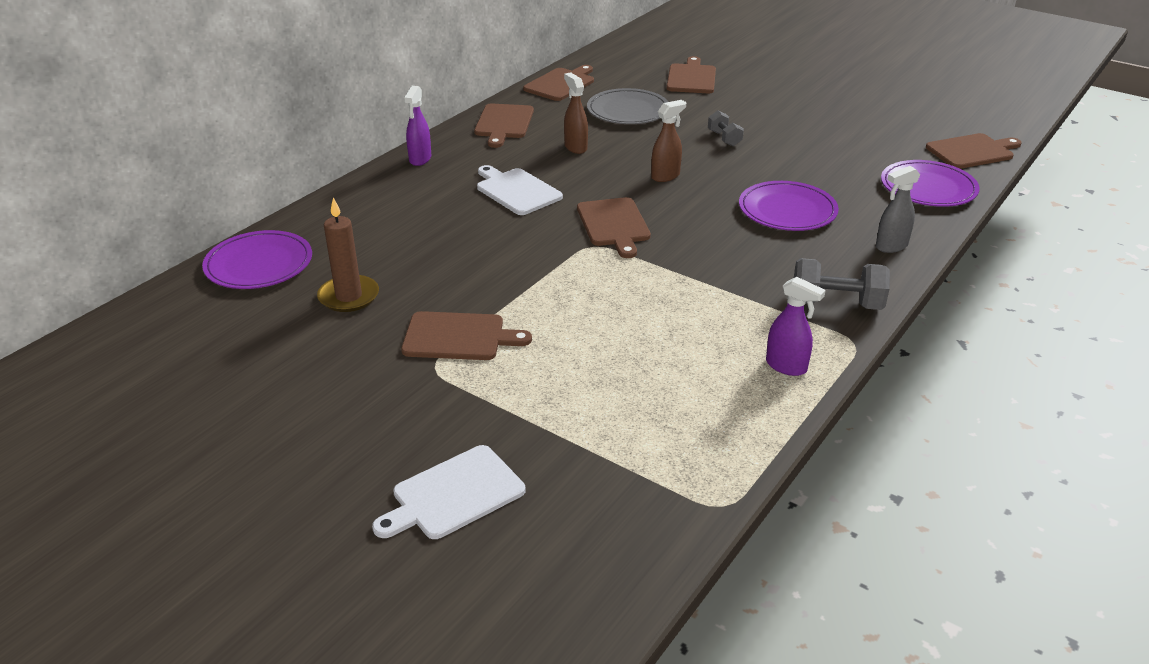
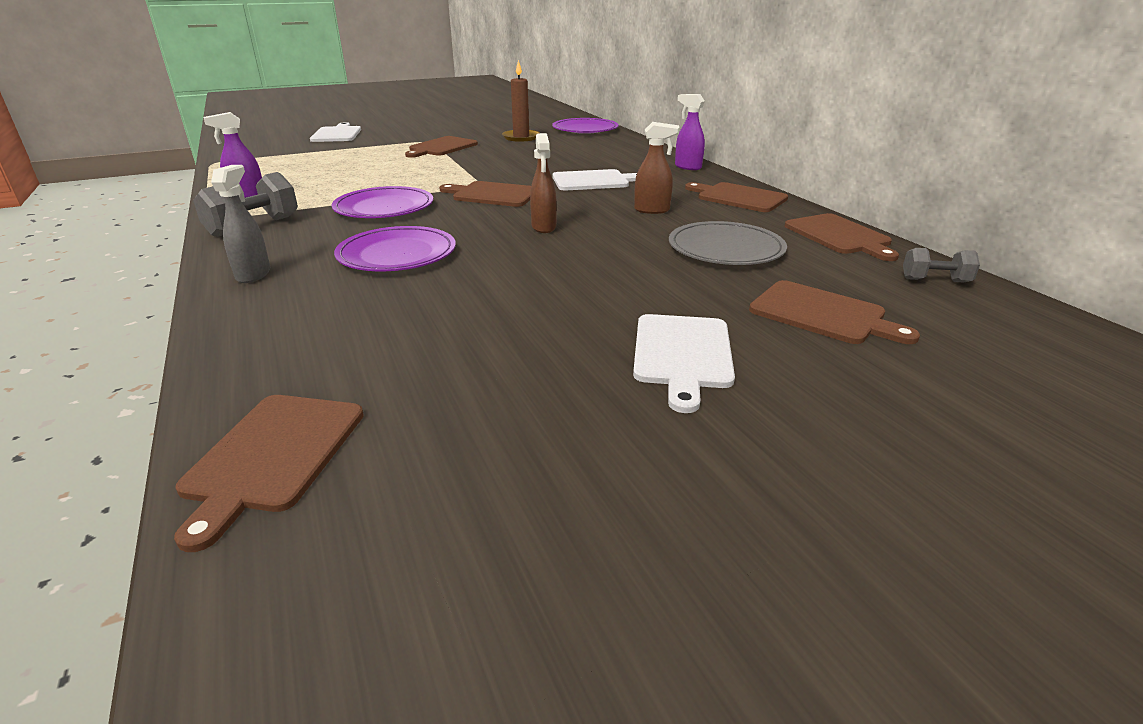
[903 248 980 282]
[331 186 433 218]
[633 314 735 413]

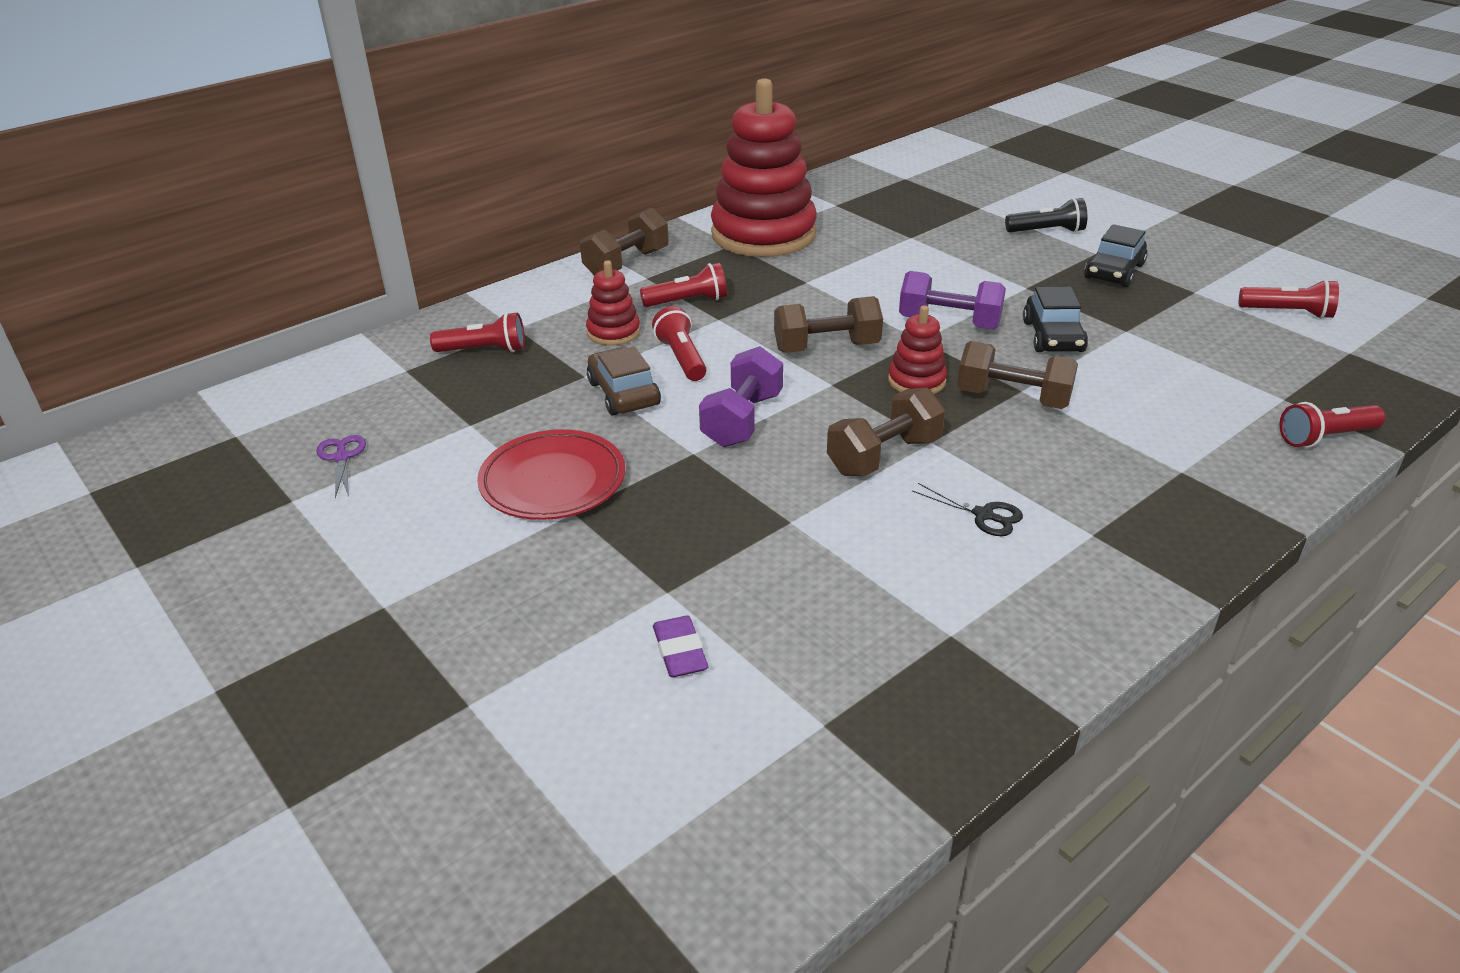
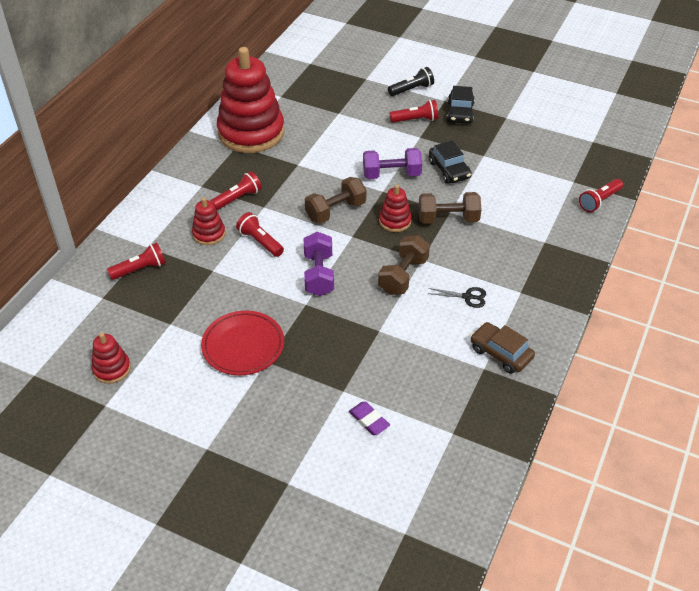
[580 208 669 276] (first image)
[389 100 438 123]
[470 322 535 374]
[91 333 131 384]

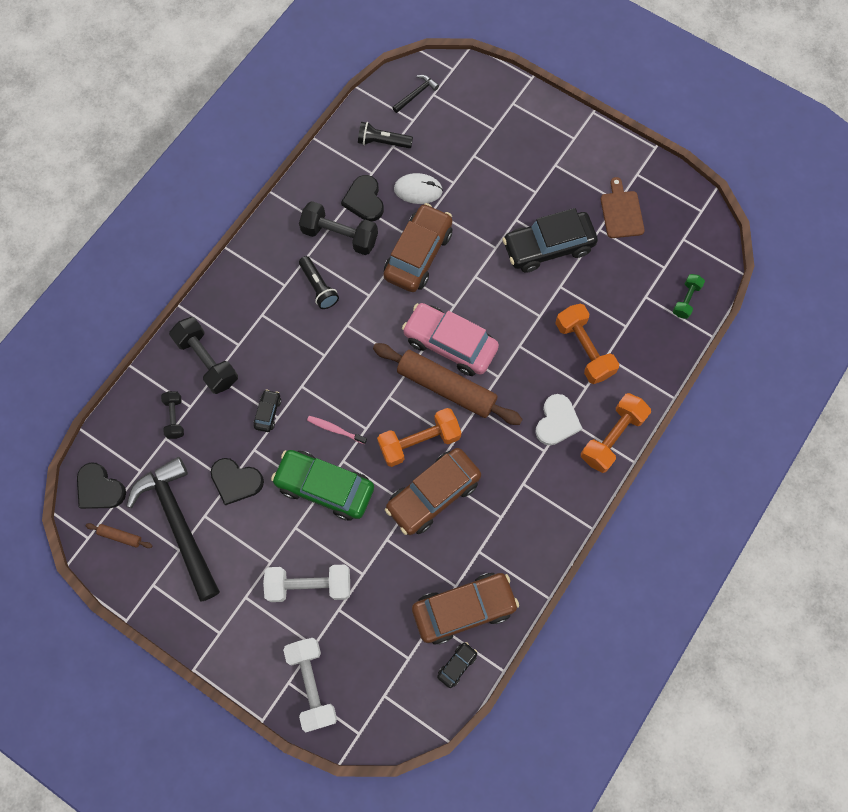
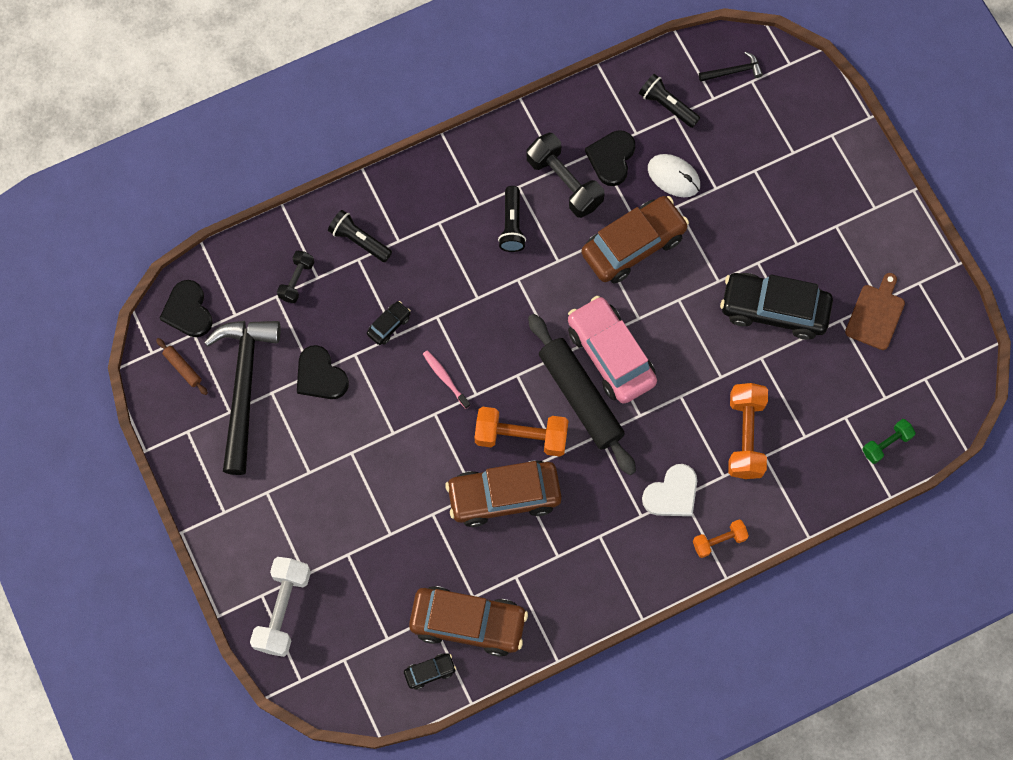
[328 210 392 262]
[528 314 636 475]
[693 519 749 558]
[271 450 374 521] (first image)
[263 565 350 602] (first image)

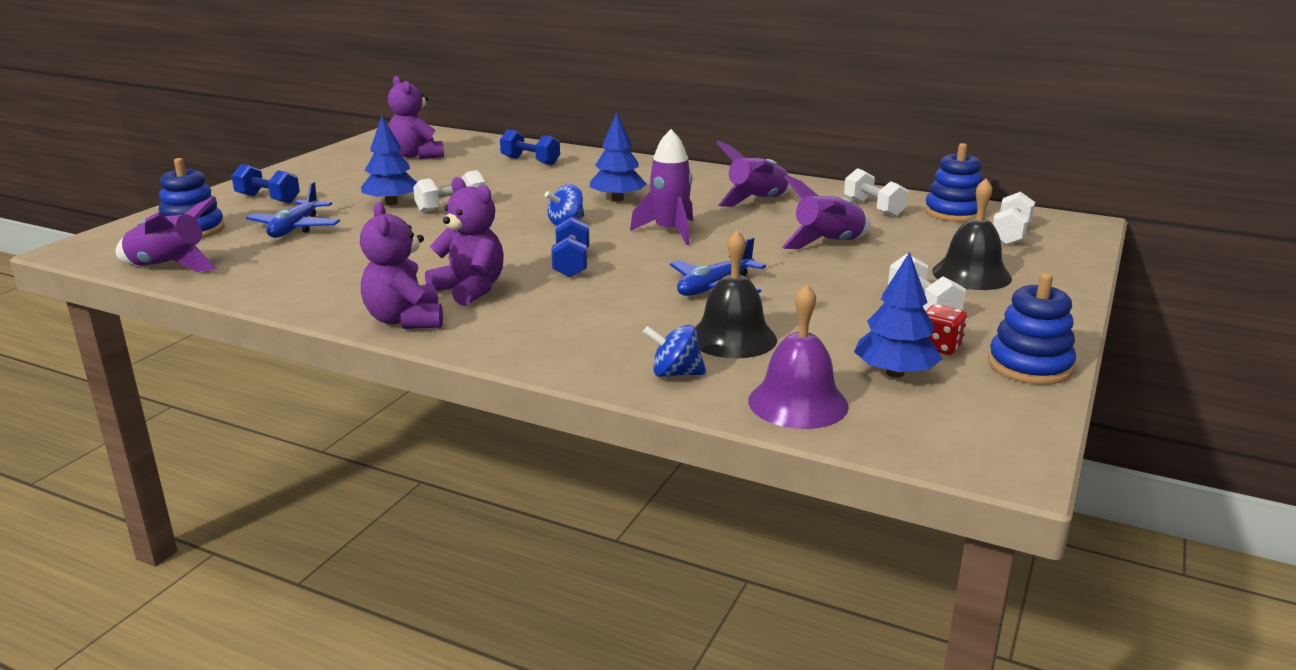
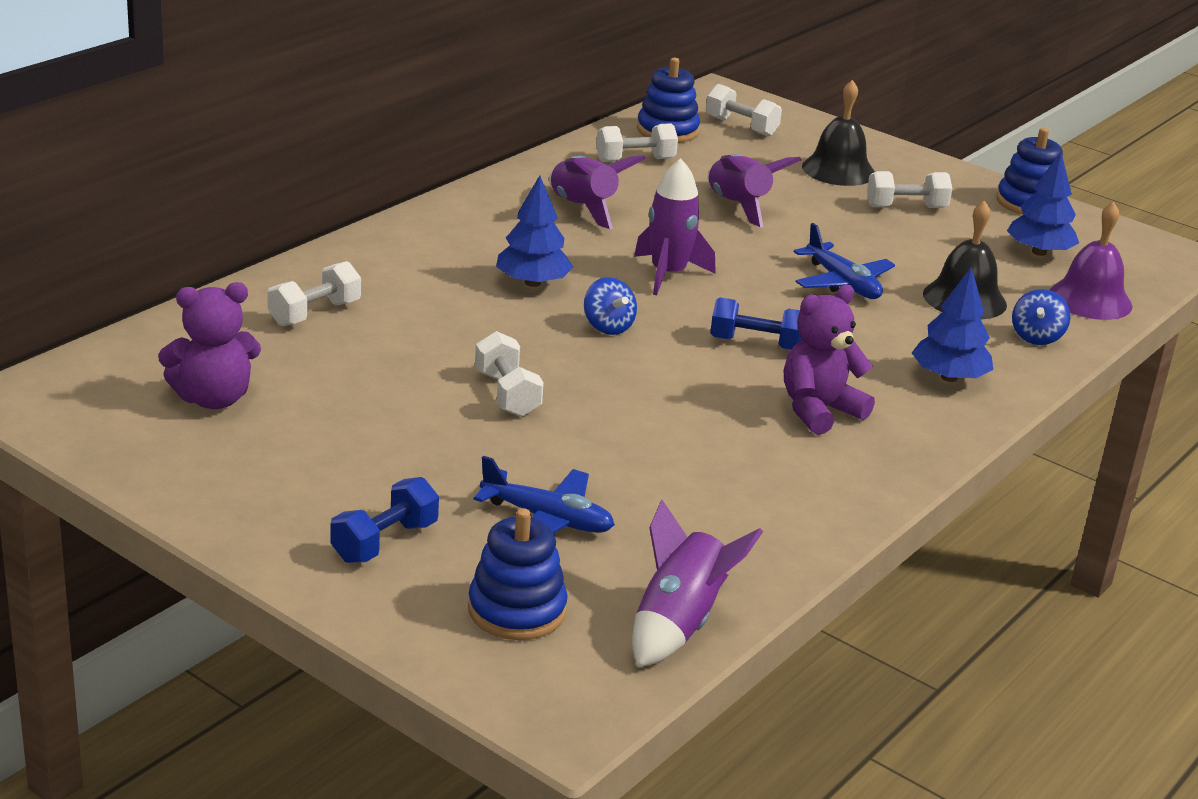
[912 267 993 382]
[267 261 361 326]
[360 202 443 329] (first image)
[926 304 967 355] (first image)

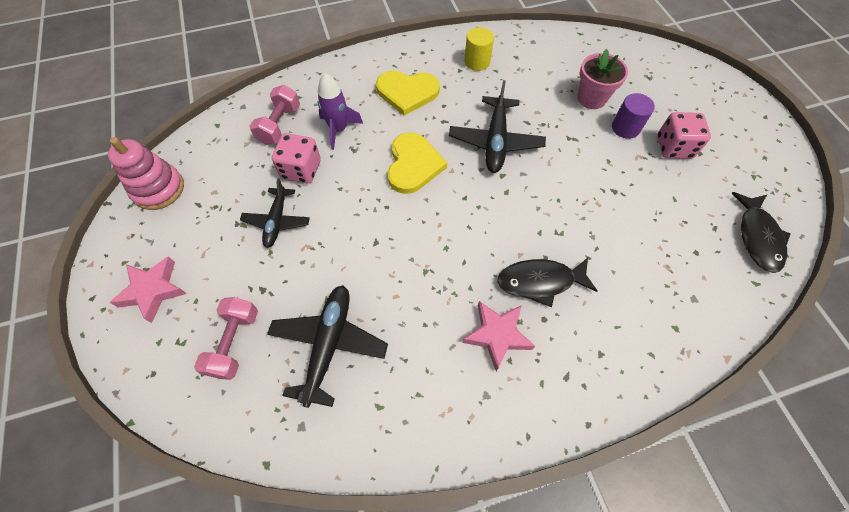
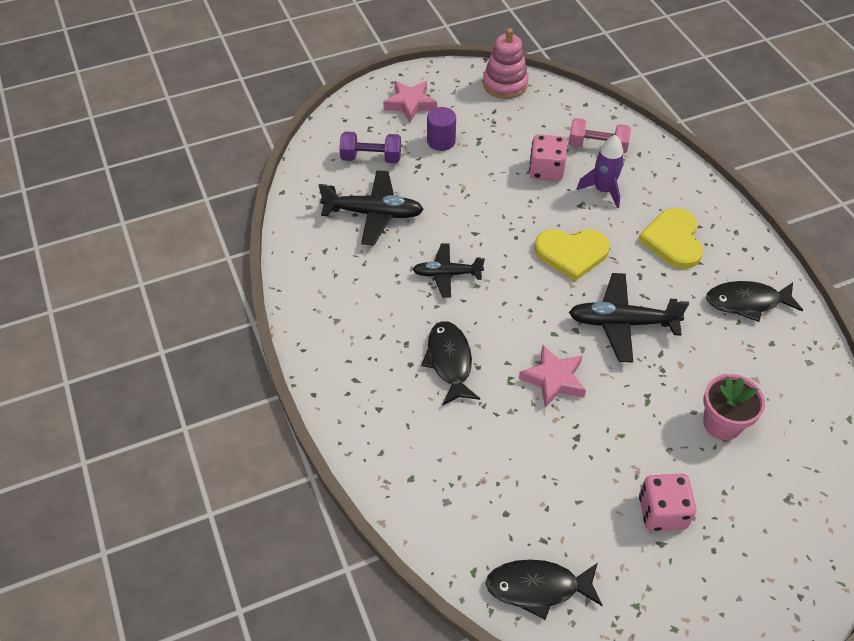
[706 281 803 322]
[427 107 456 151]
[413 244 485 297]
[339 131 401 163]
[519 344 586 408]

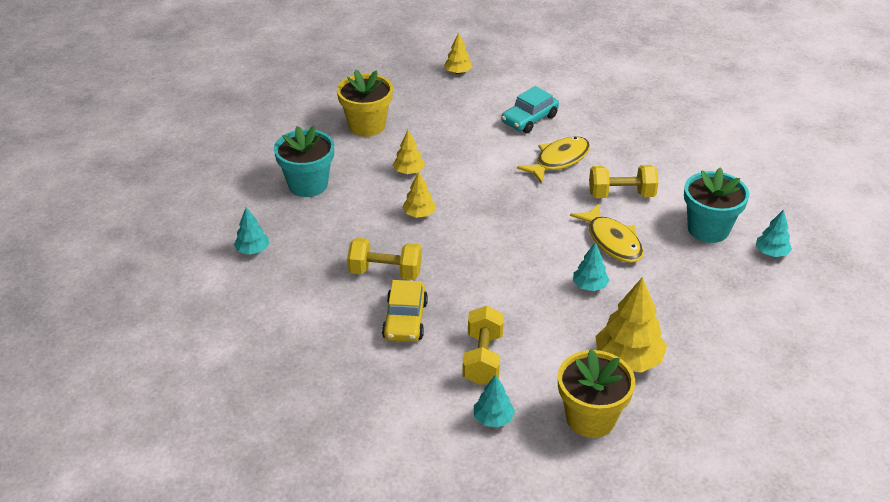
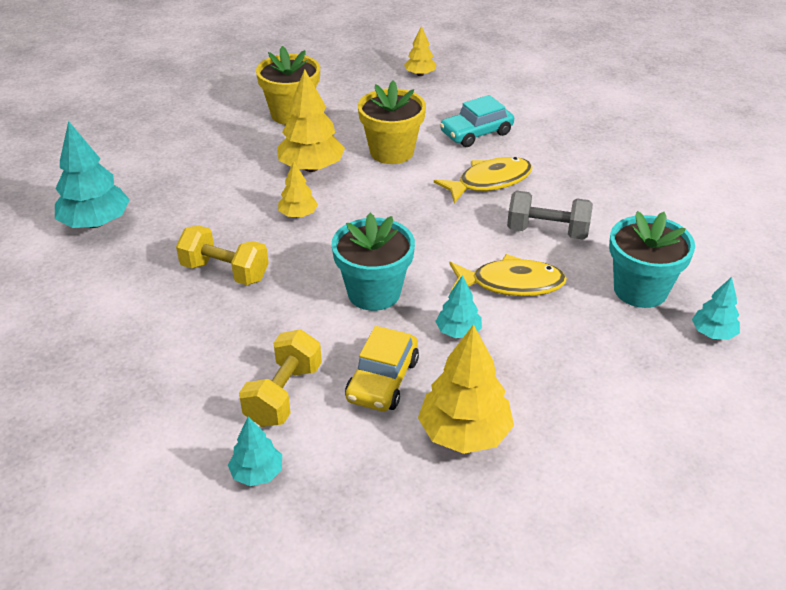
[332 213 415 311]
[277 69 345 172]
[507 191 593 240]
[450 254 567 296]
[55 121 130 228]
[345 326 419 411]
[358 81 426 164]

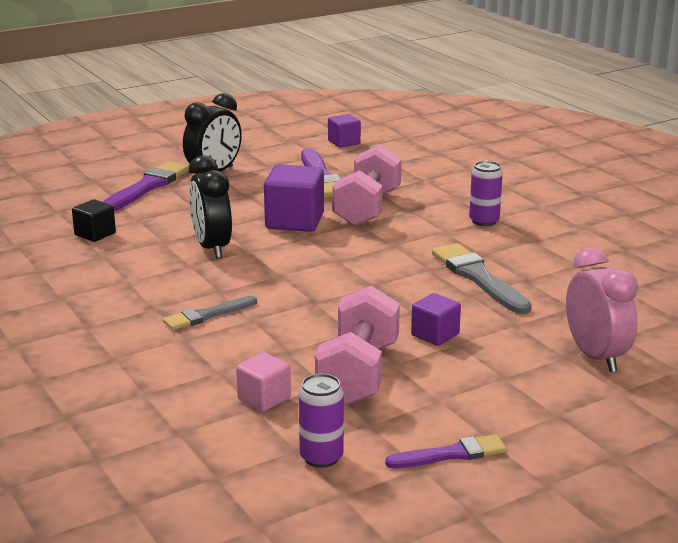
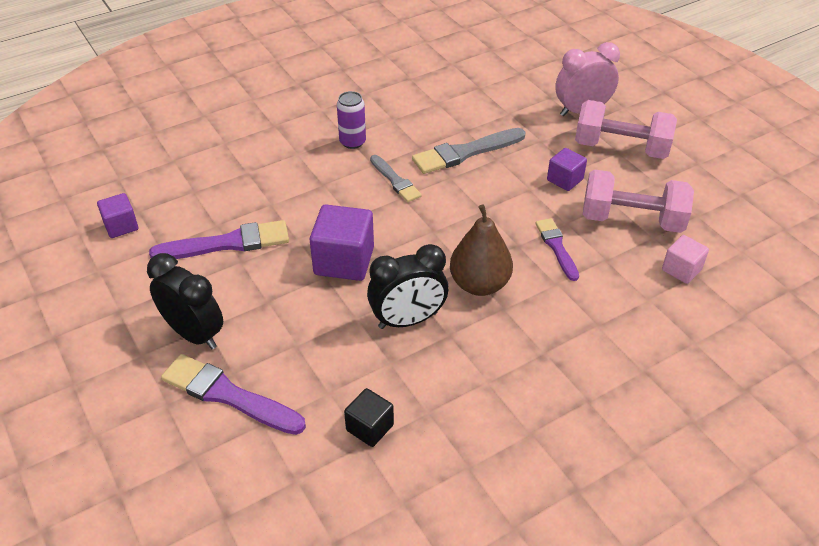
[575 100 677 159]
[370 155 422 202]
[299 373 344 468] (first image)
[535 218 579 281]
[450 204 513 296]

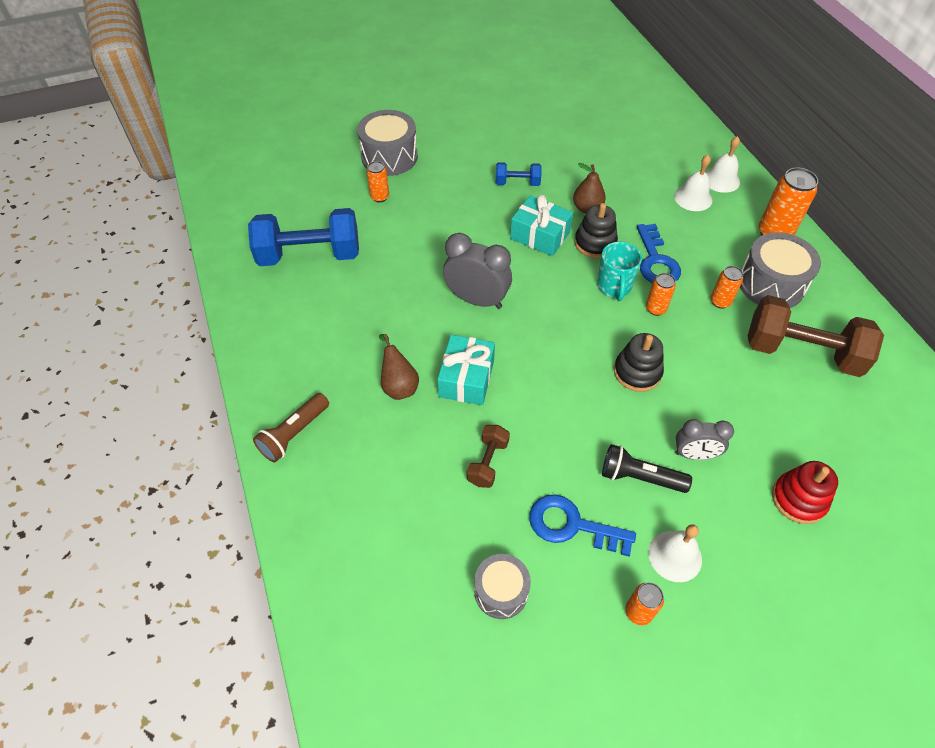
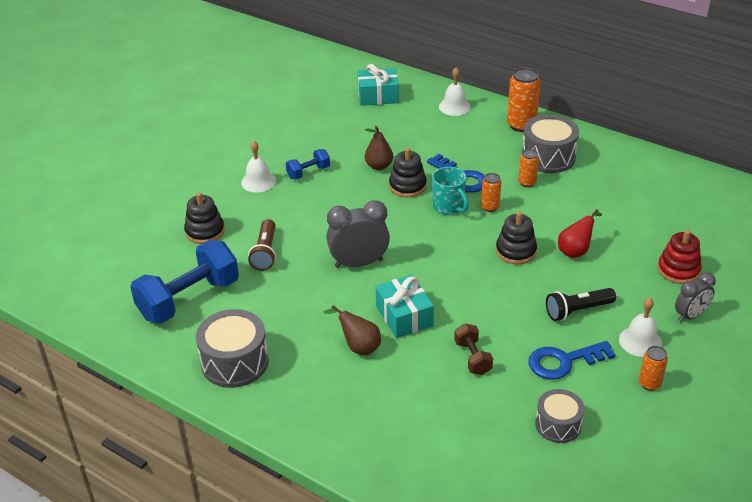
[196 309 269 388]
[241 141 276 193]
[184 192 225 244]
[357 64 399 106]
[748 295 884 377] (first image)
[248 219 276 271]
[675 272 716 322]
[558 209 602 258]

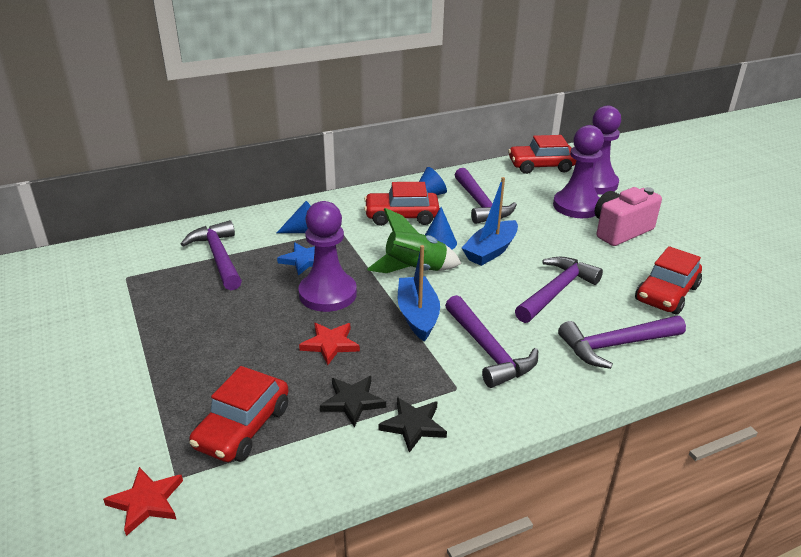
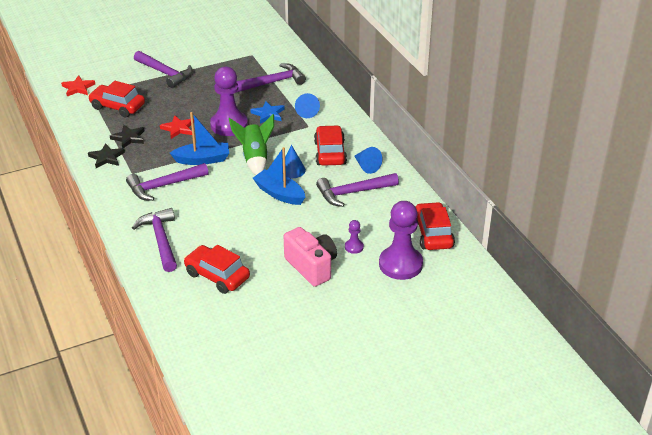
[345 220 364 254]
[134 51 192 88]

